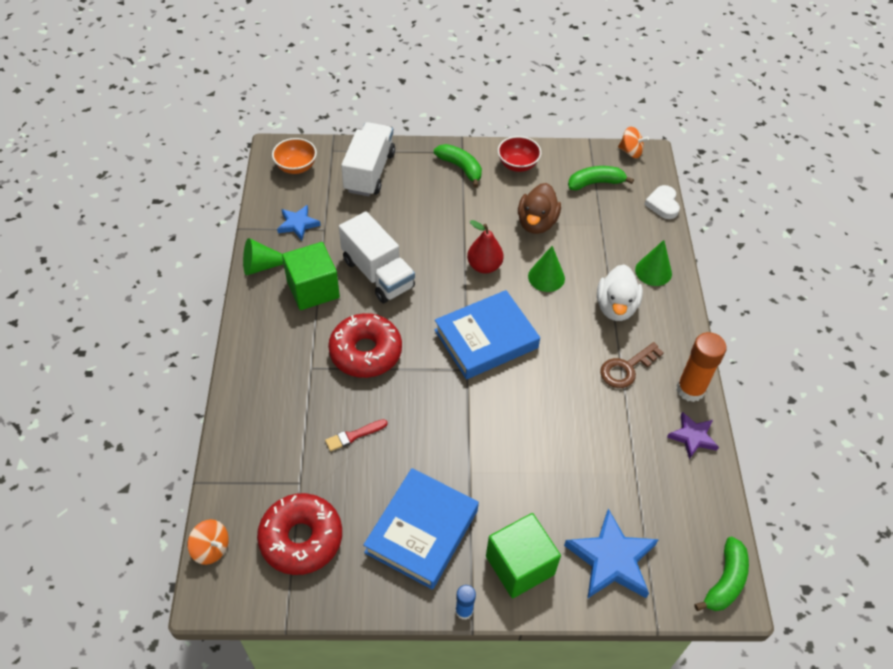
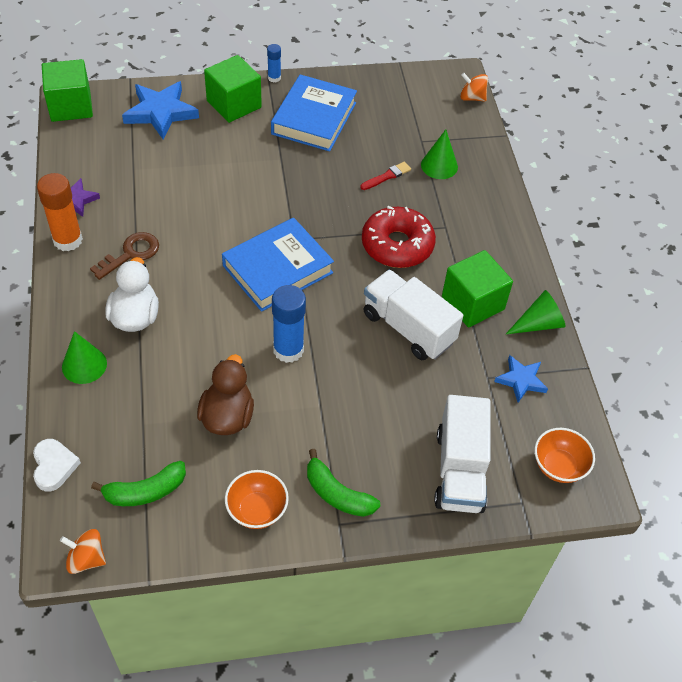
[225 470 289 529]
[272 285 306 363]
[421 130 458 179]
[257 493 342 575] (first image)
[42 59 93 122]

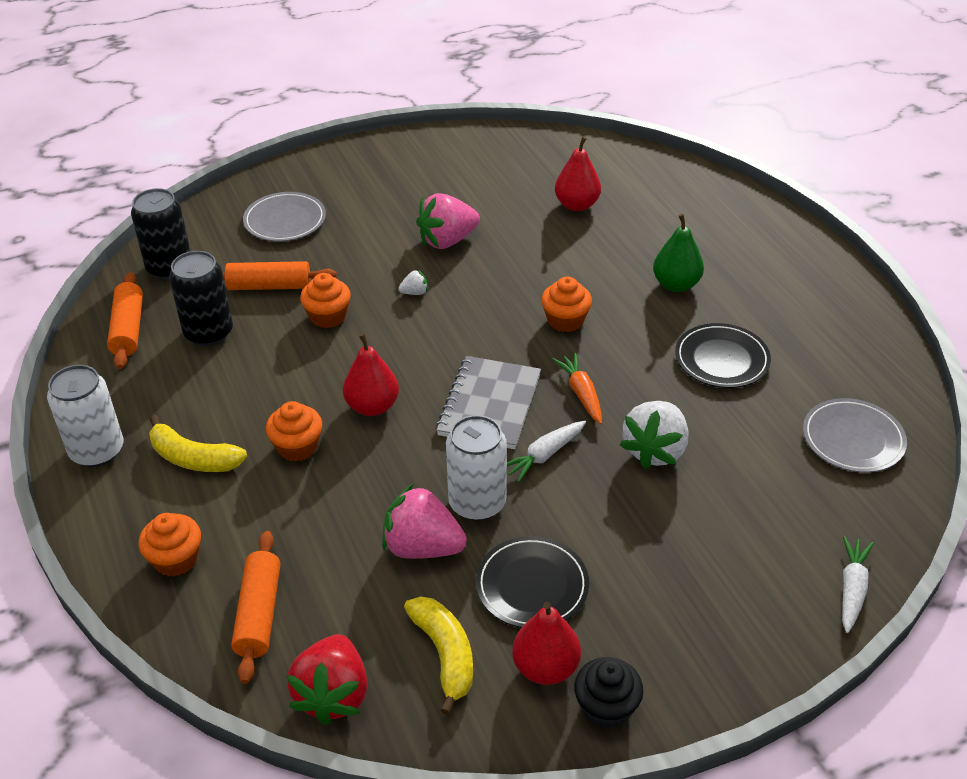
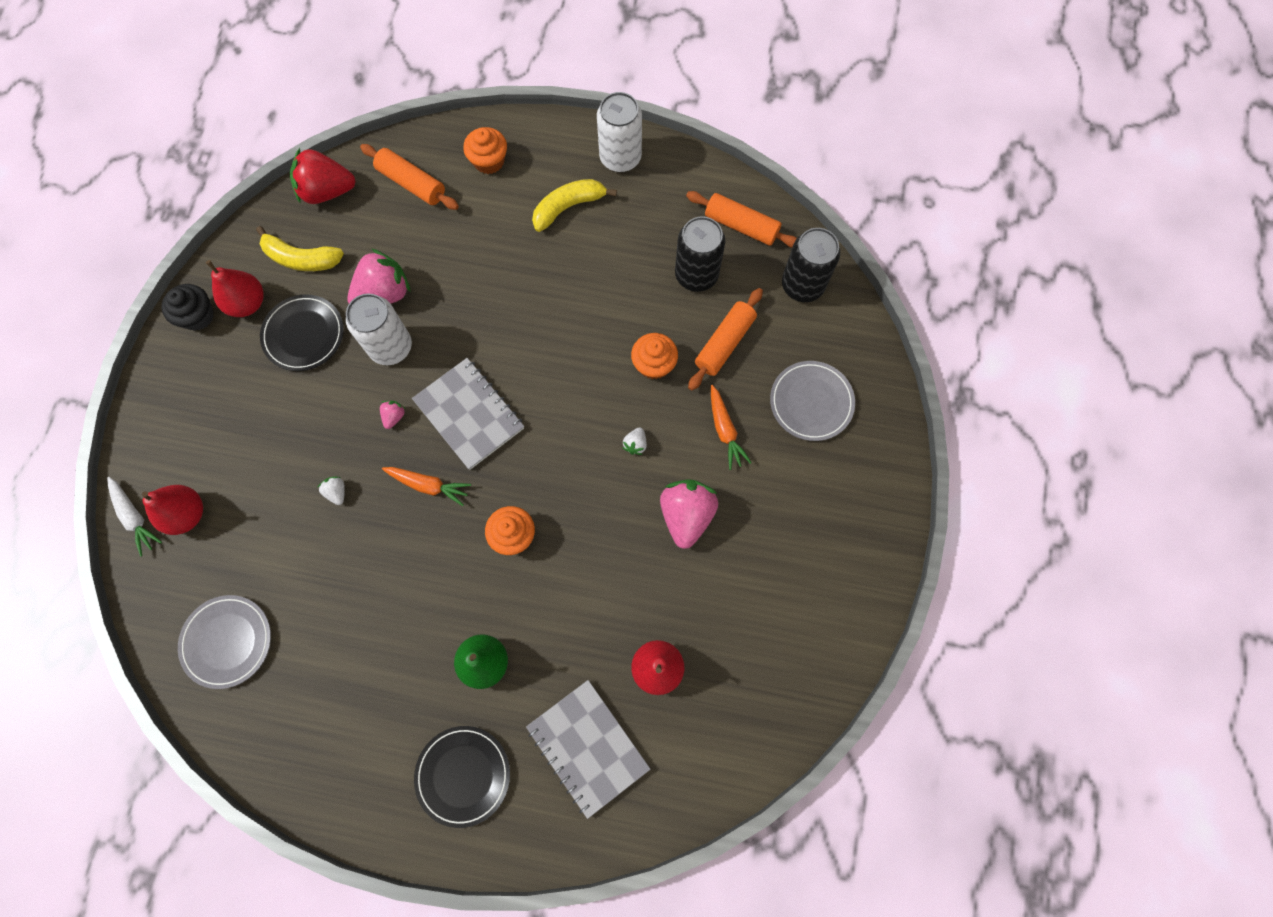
[414 726 510 828]
[142 485 203 535]
[266 401 322 461] (first image)
[318 477 345 505]
[380 401 406 429]
[290 148 356 204]
[711 385 752 470]
[526 680 650 819]

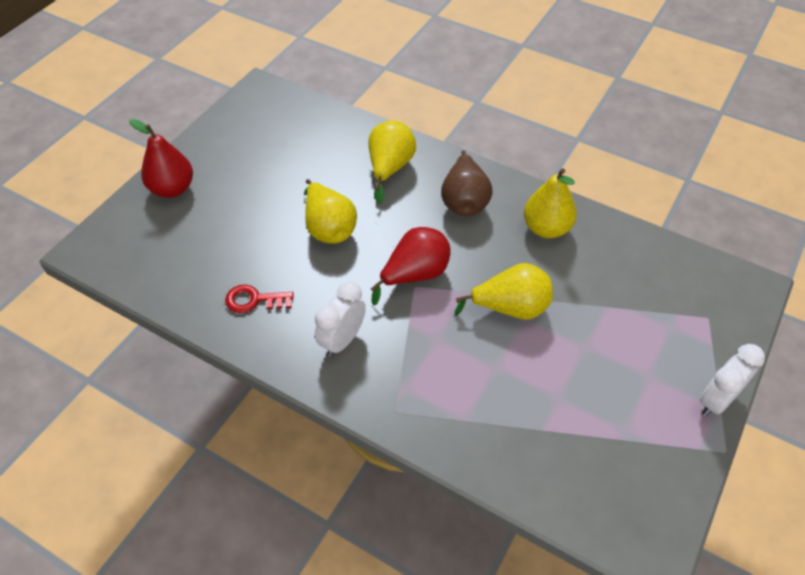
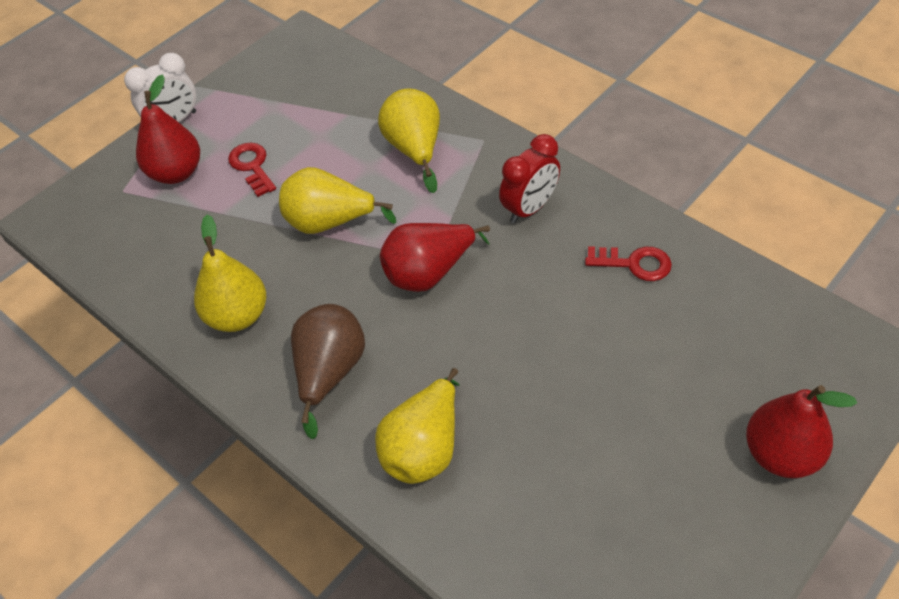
[378 89 440 193]
[499 134 560 223]
[136 74 200 184]
[228 143 276 197]

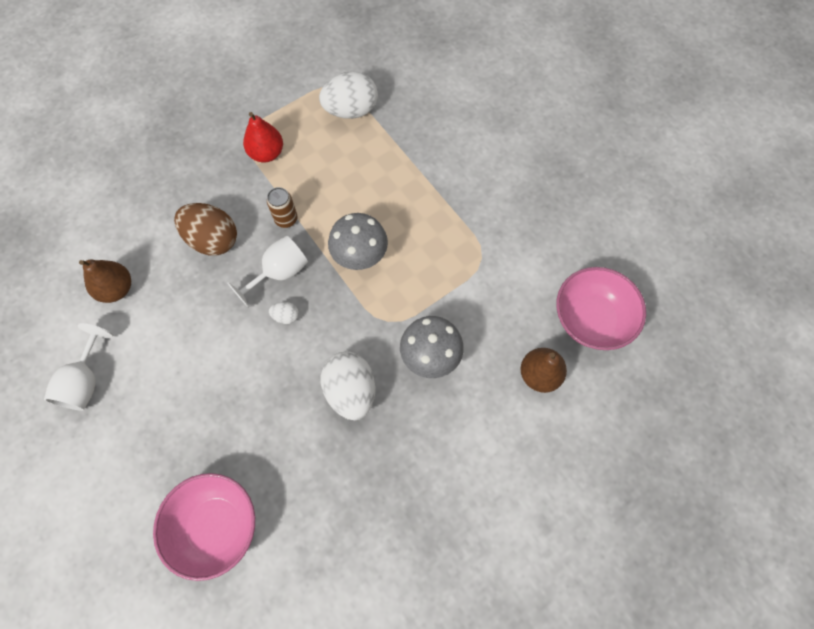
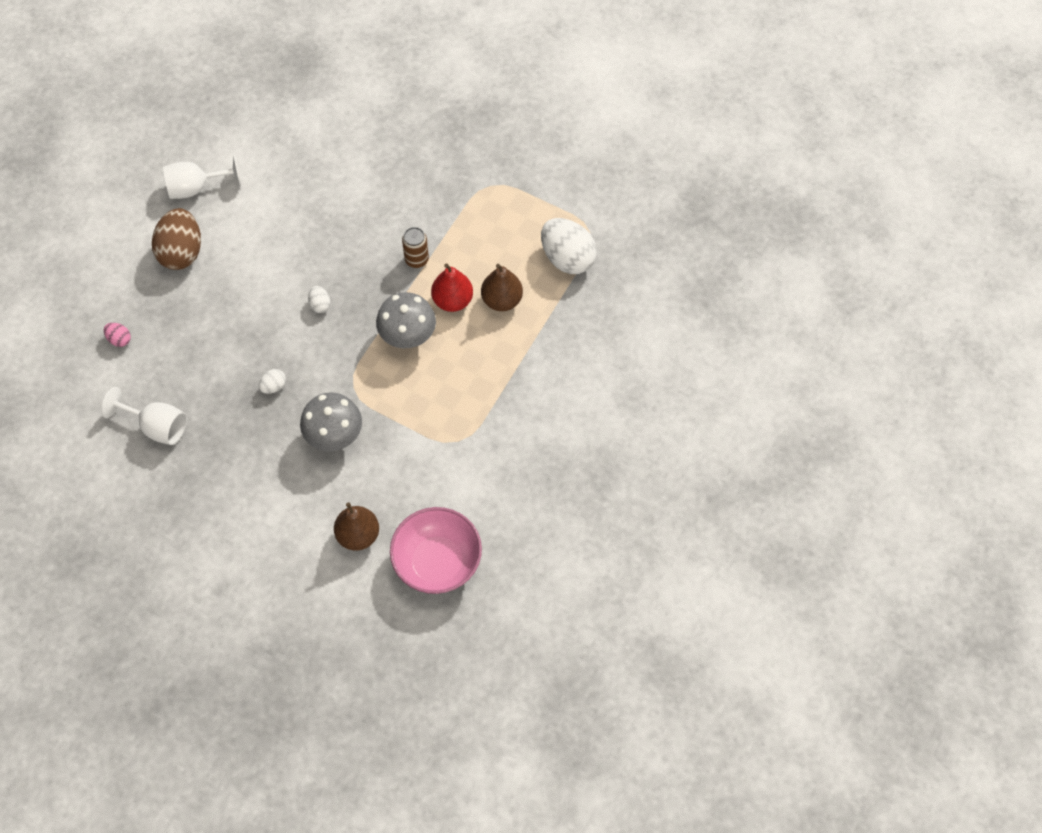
[431 264 473 312]
[152 208 201 270]
[101 387 187 445]
[481 264 523 311]
[259 369 286 394]
[104 323 131 347]

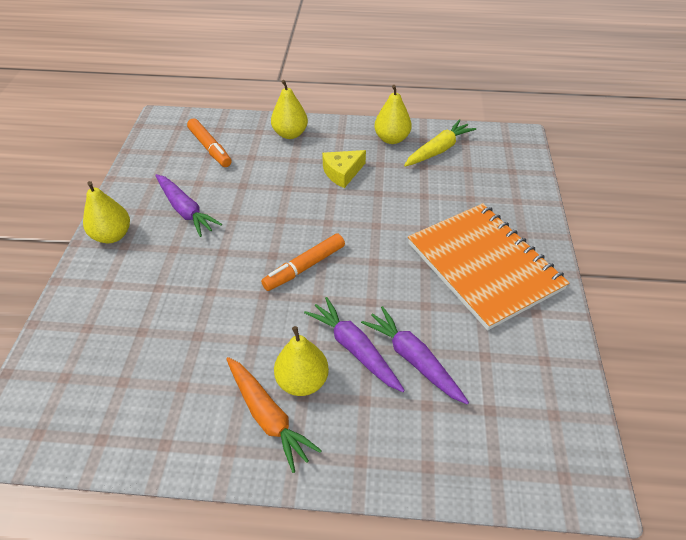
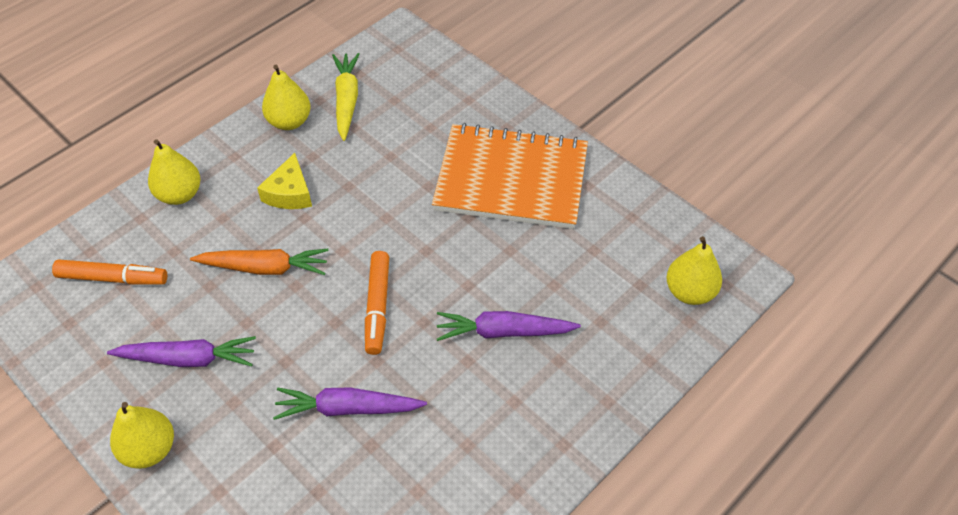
[273 387 427 420]
[666 236 722 305]
[190 248 329 275]

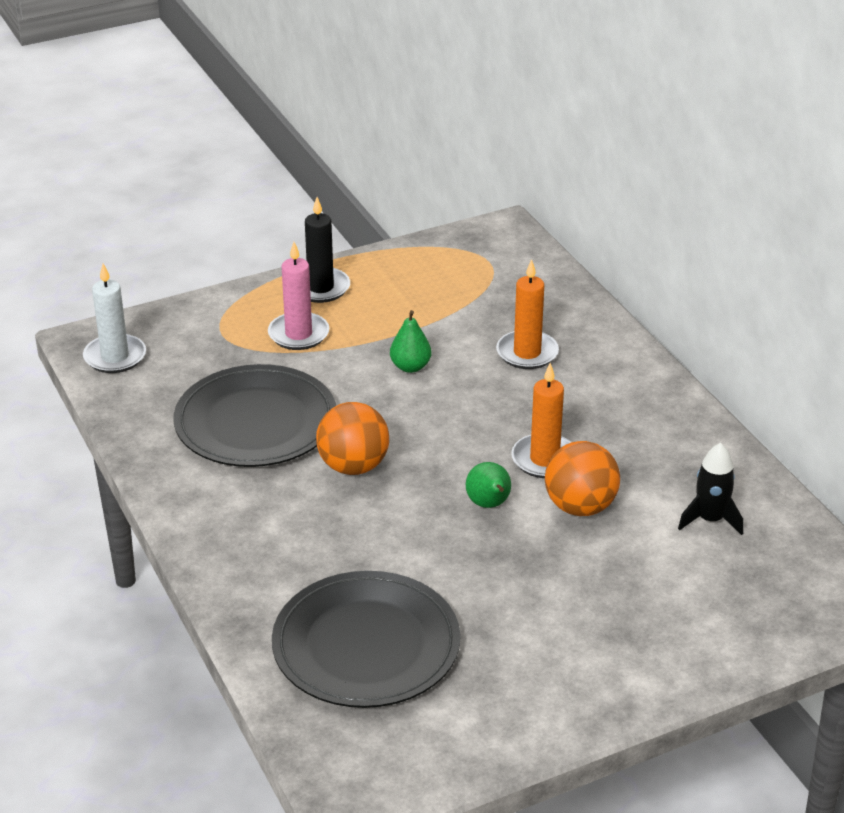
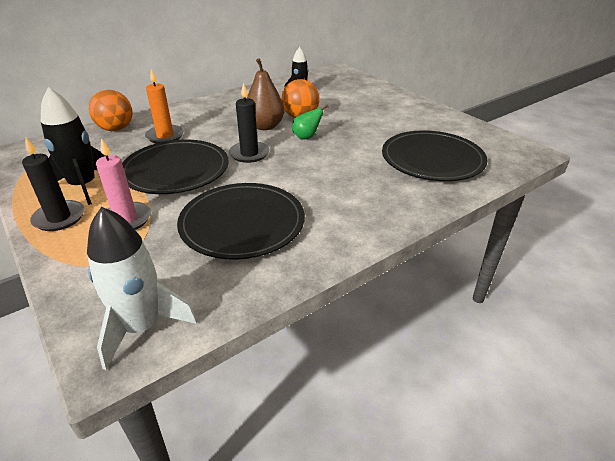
[87 207 197 370]
[122 140 229 194]
[247 58 285 130]
[89 90 133 131]
[229 83 270 163]
[41 87 105 205]

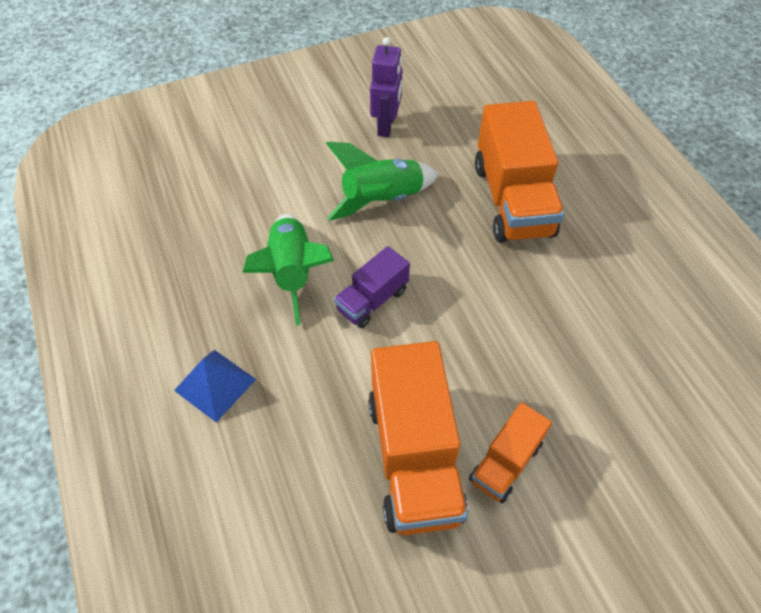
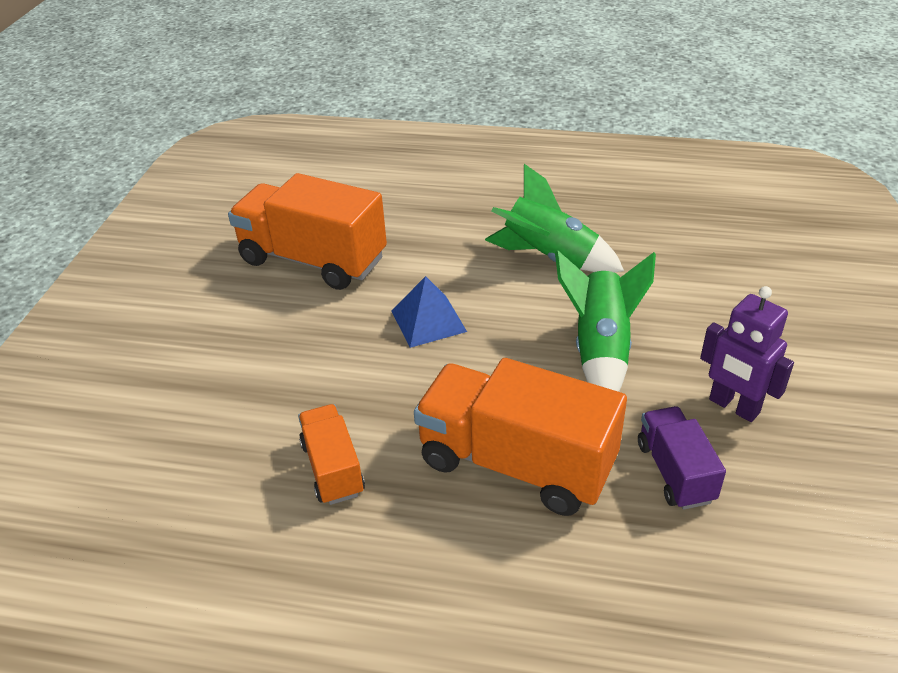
[638 406 726 510]
[391 276 467 348]
[298 404 365 505]

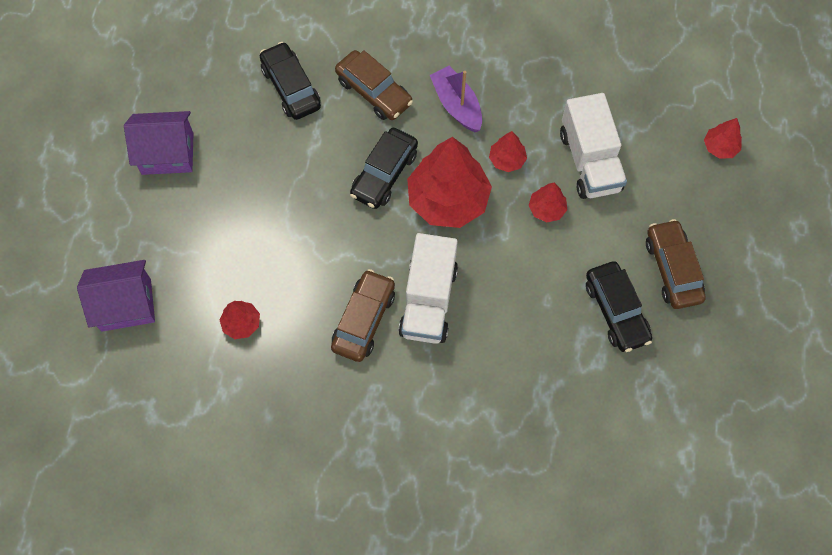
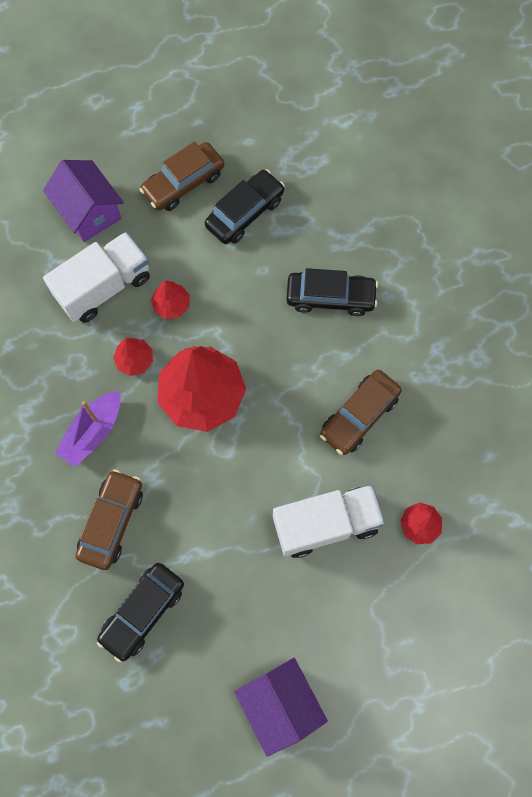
[704 118 742 159] (first image)
[286 268 378 316]
[273 485 385 558]
[43 160 124 242]
[320 370 402 455]

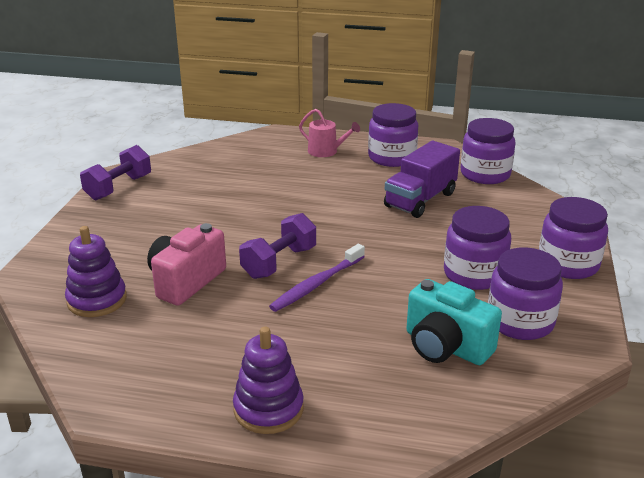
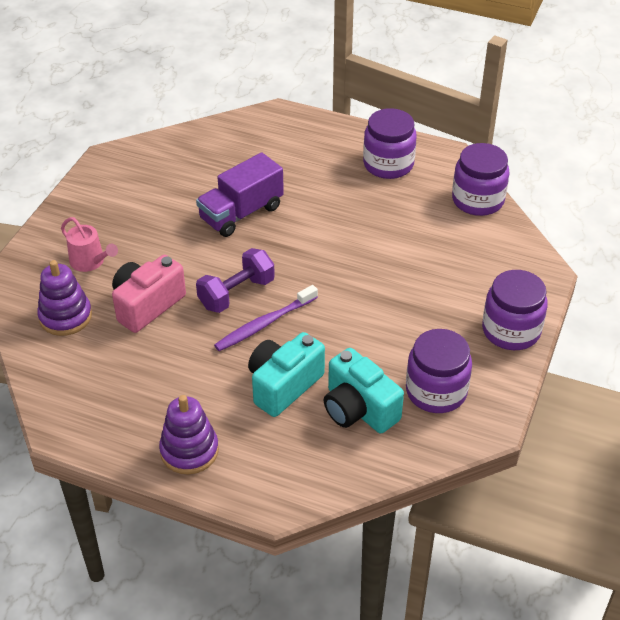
[61 217 118 272]
[196 152 284 237]
[80 145 151 200] (first image)
[444 206 511 290] (first image)
[248 332 325 417]

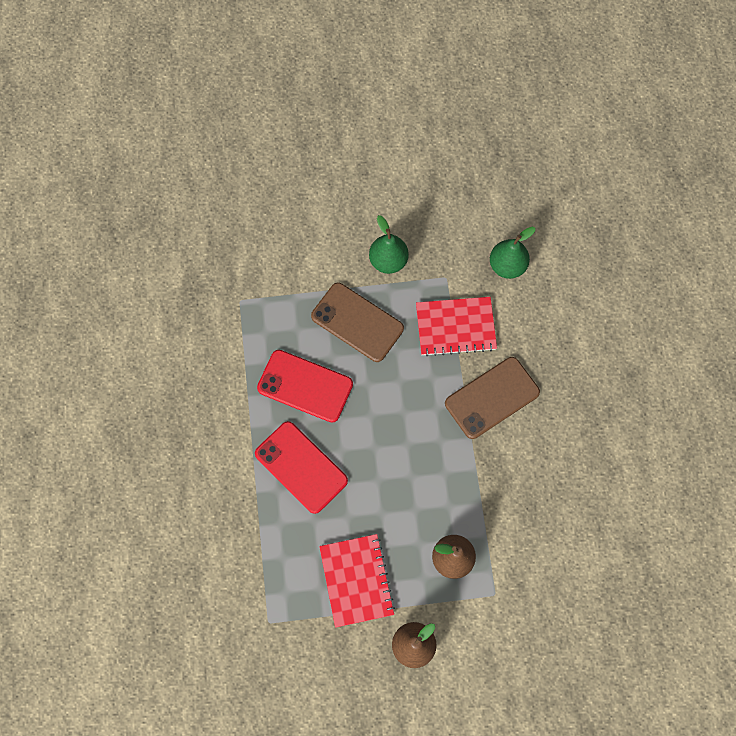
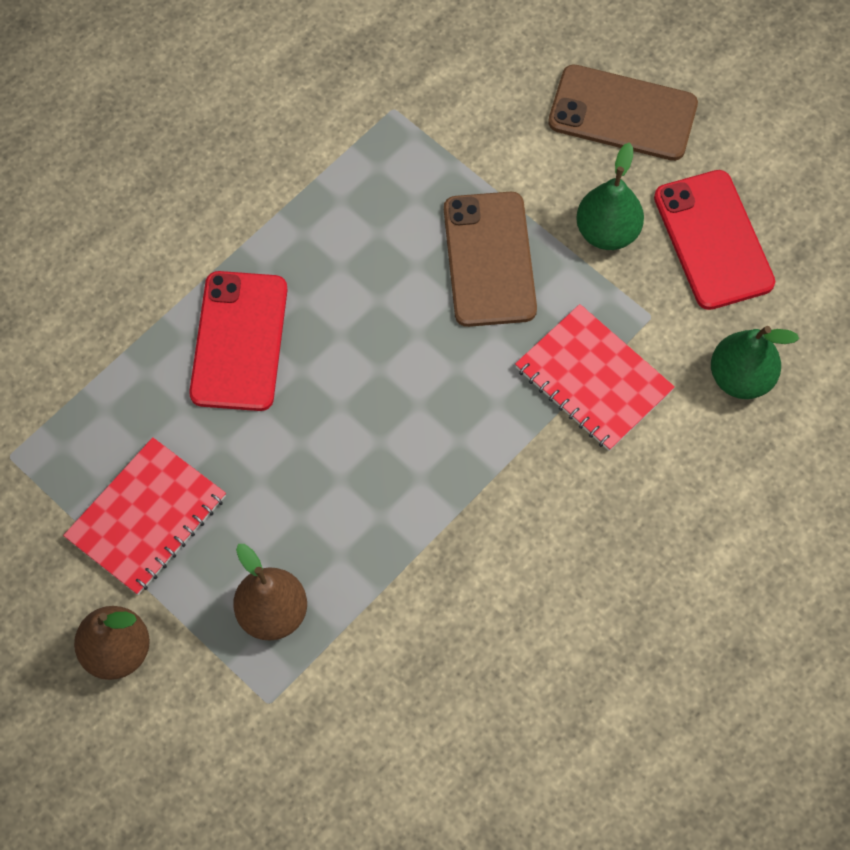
[654 170 775 310]
[548 64 698 161]

